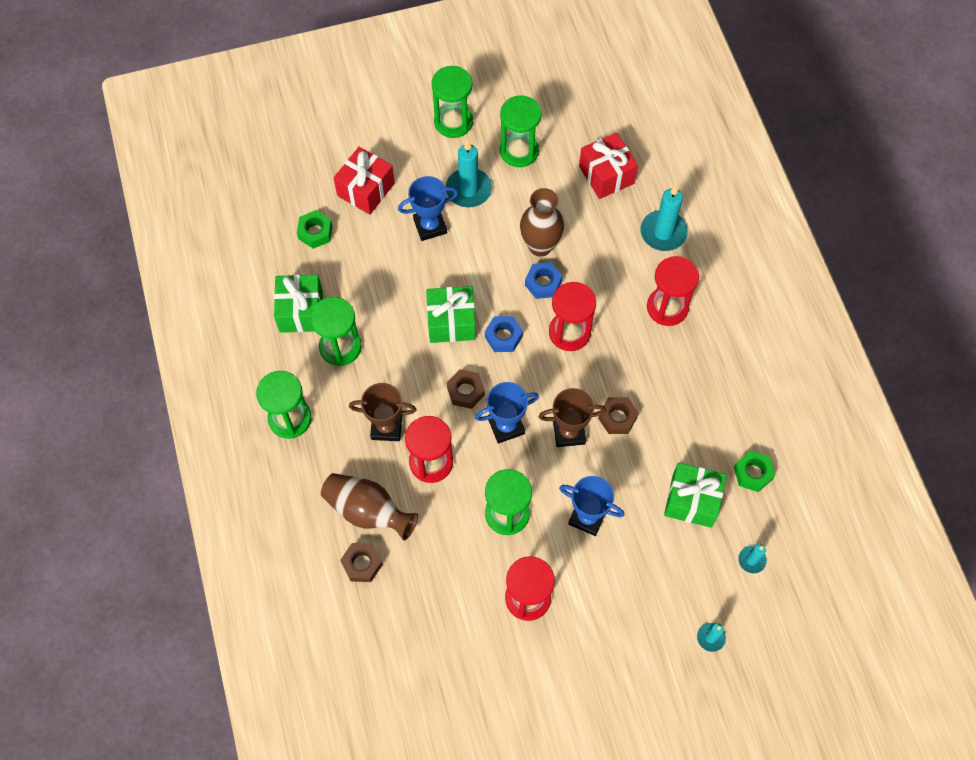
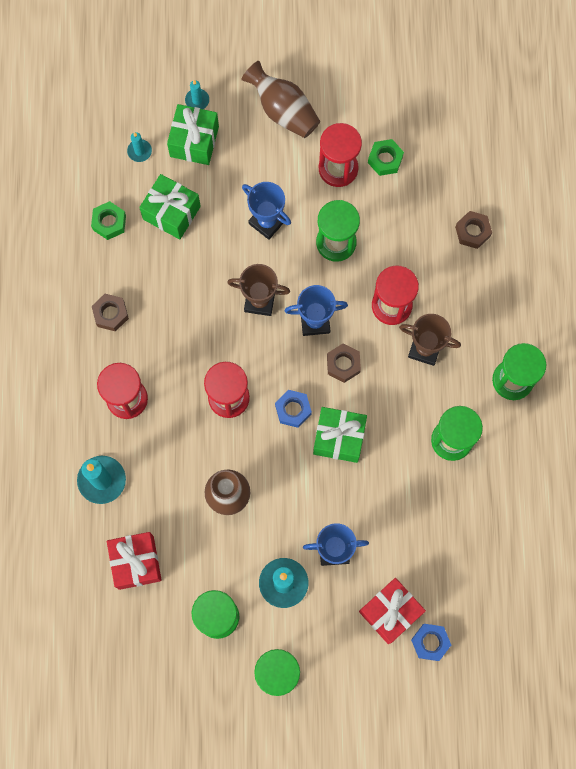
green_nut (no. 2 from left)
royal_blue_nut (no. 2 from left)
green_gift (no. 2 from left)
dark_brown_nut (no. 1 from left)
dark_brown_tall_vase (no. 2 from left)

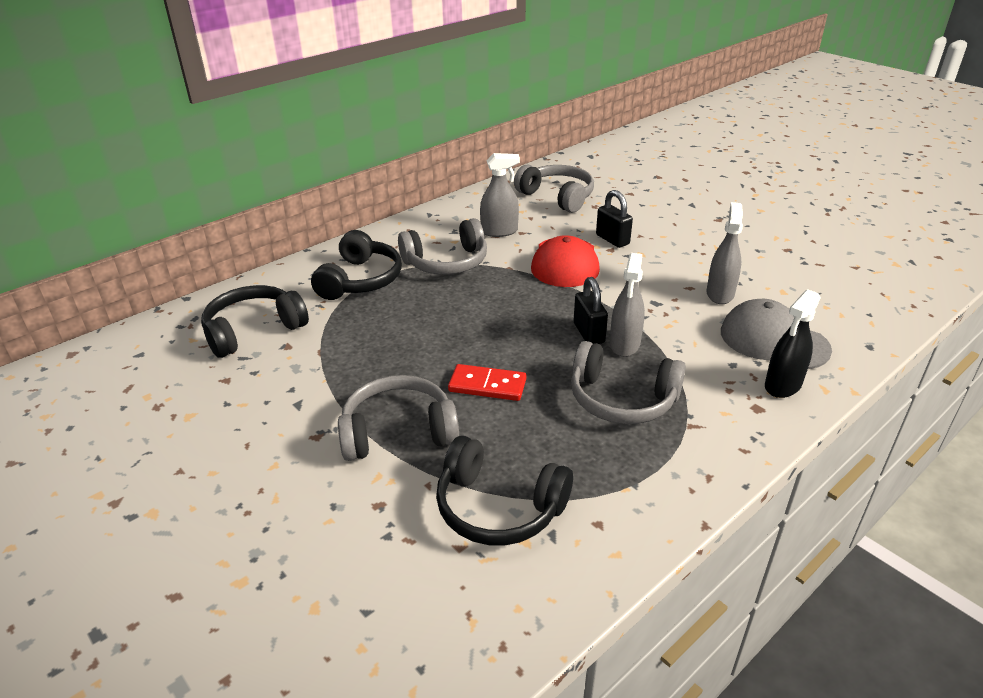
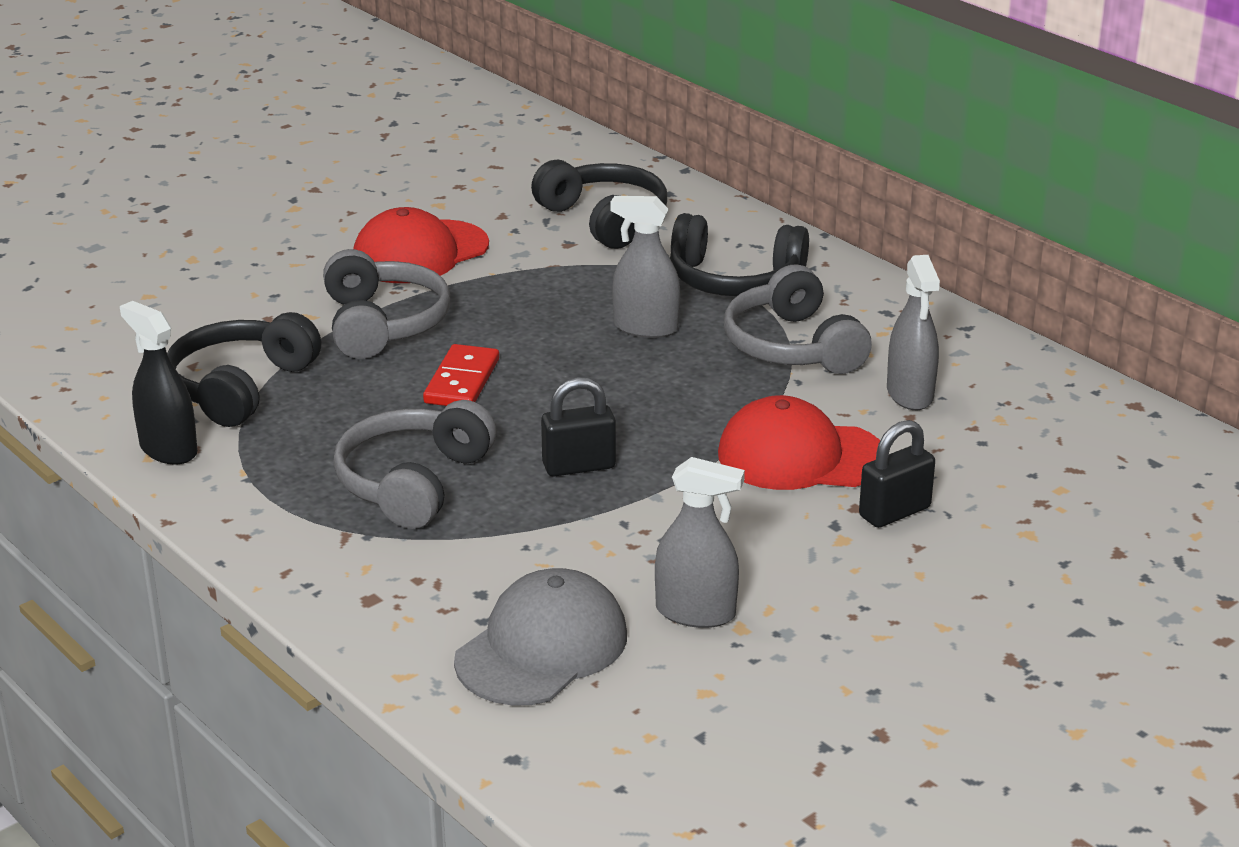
ash-grey_headset (no. 3 from left in the first image)
ash-grey_spray_cleaner (no. 1 from left)
black_spray_cleaner
crimson_cap (no. 1 from left)

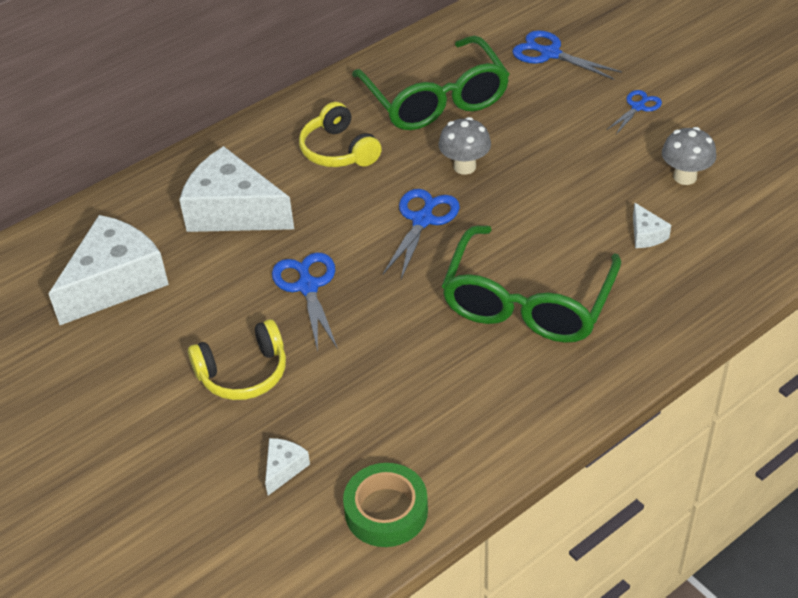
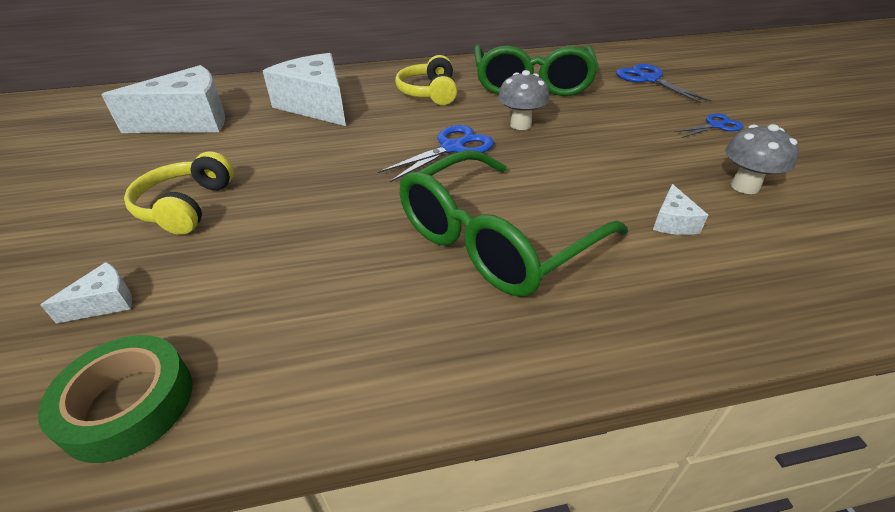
royal_blue_scissors (no. 1 from left in the first image)
bright_yellow_headset (no. 1 from left)

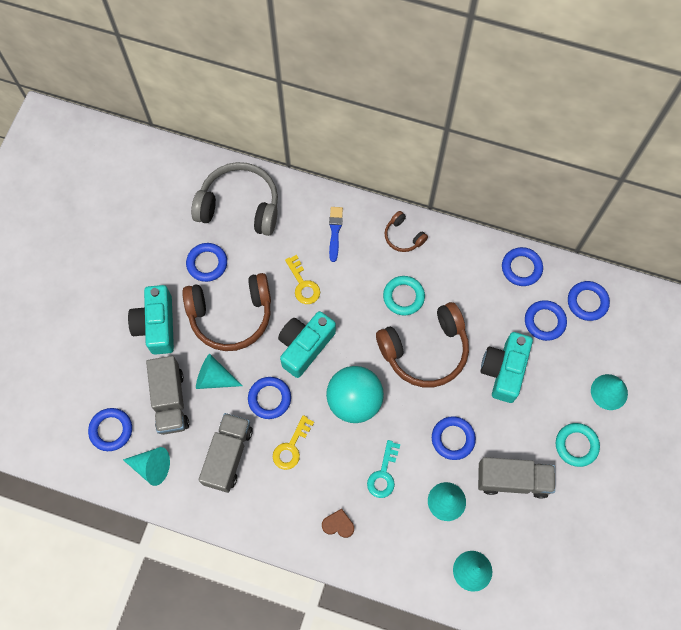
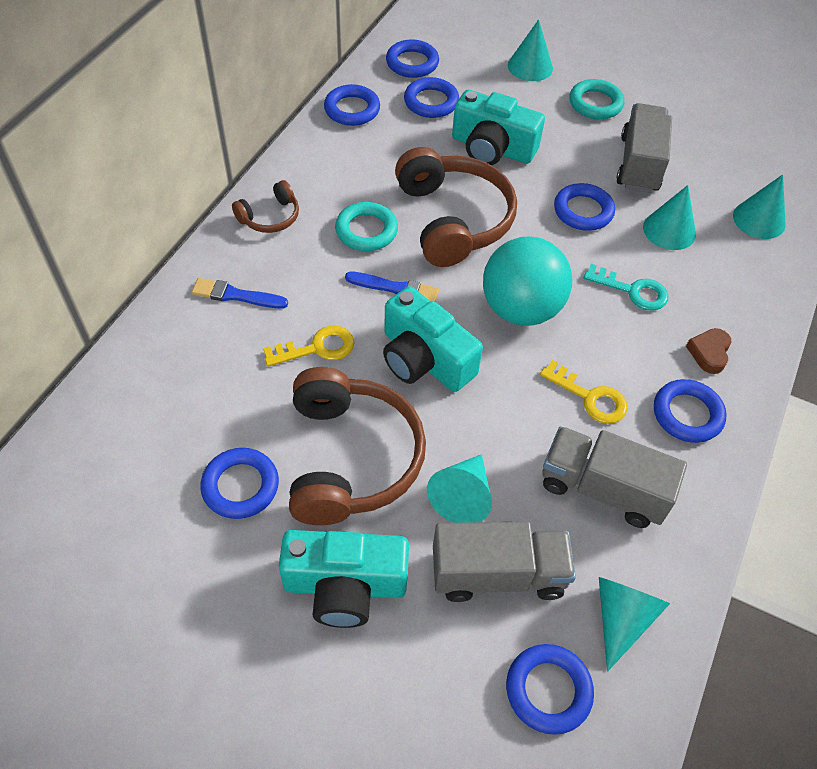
ash-grey_headset
royal_blue_torus (no. 7 from left)
royal_blue_paintbrush (no. 2 from left)

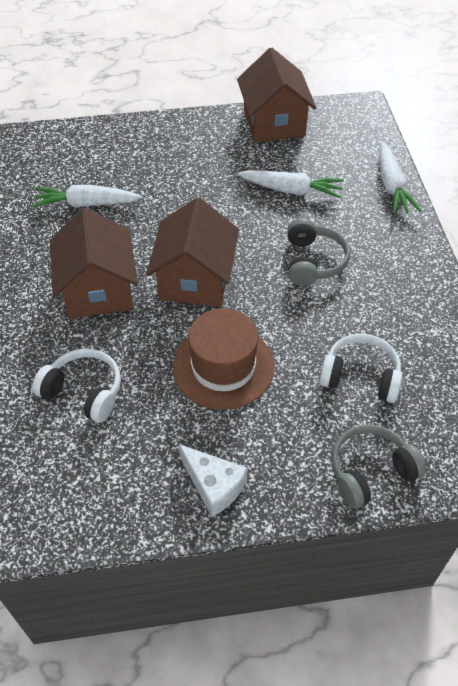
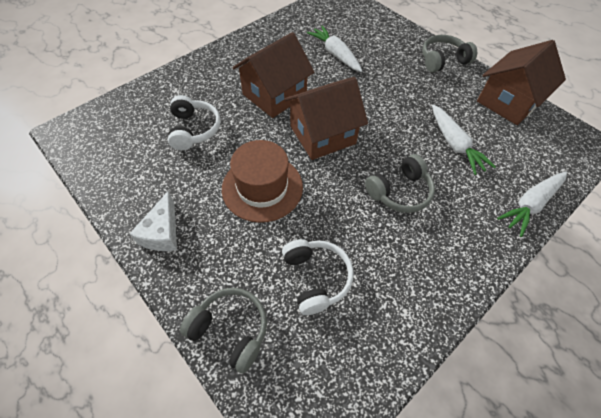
ash-grey_headset (no. 3 from left)

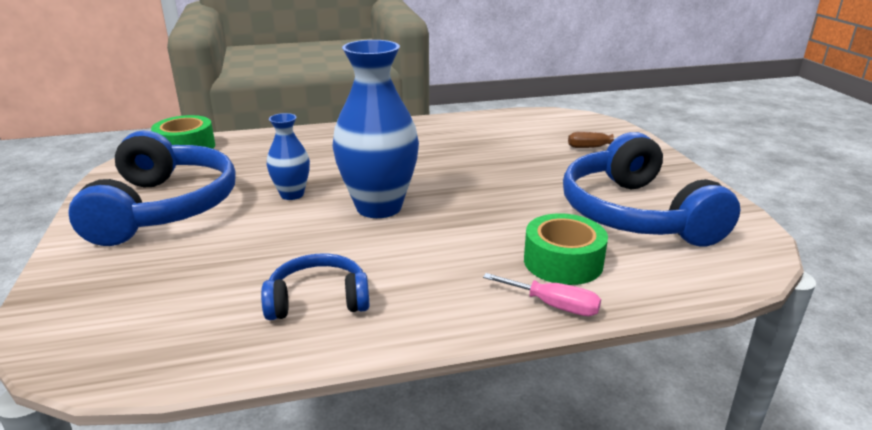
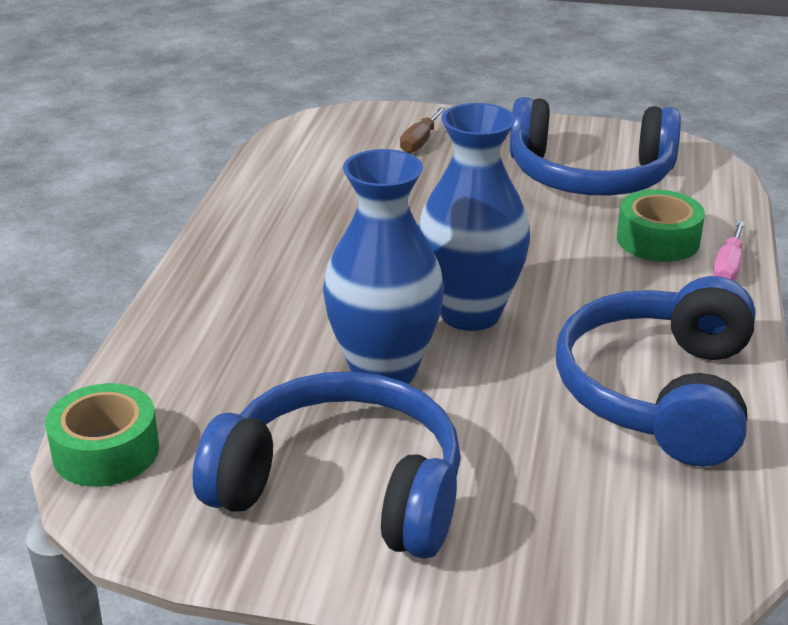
royal_blue_tall_vase (no. 1 from left)
royal_blue_headset (no. 3 from left)
pink_flat_screwdriver

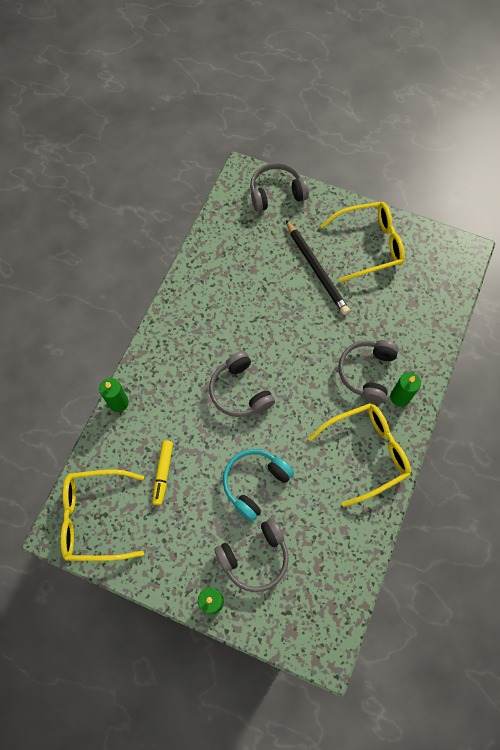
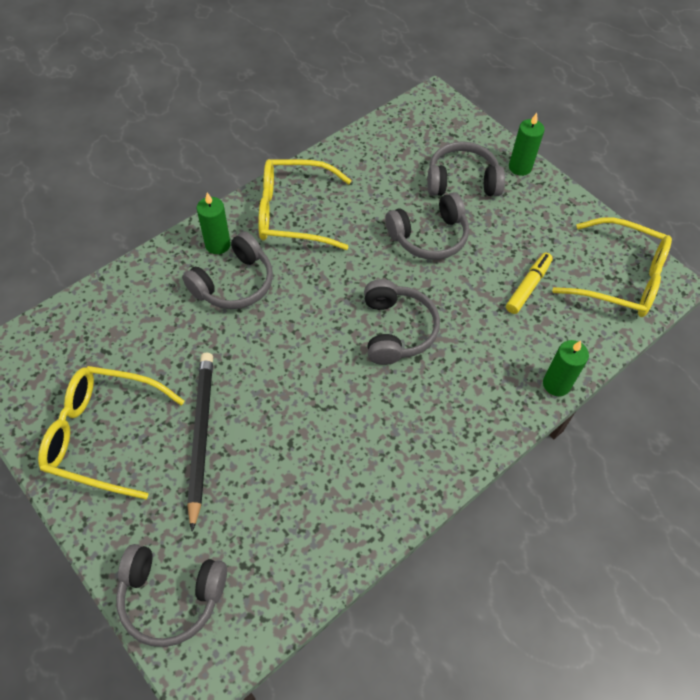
ash-grey_headset (no. 4 from left)

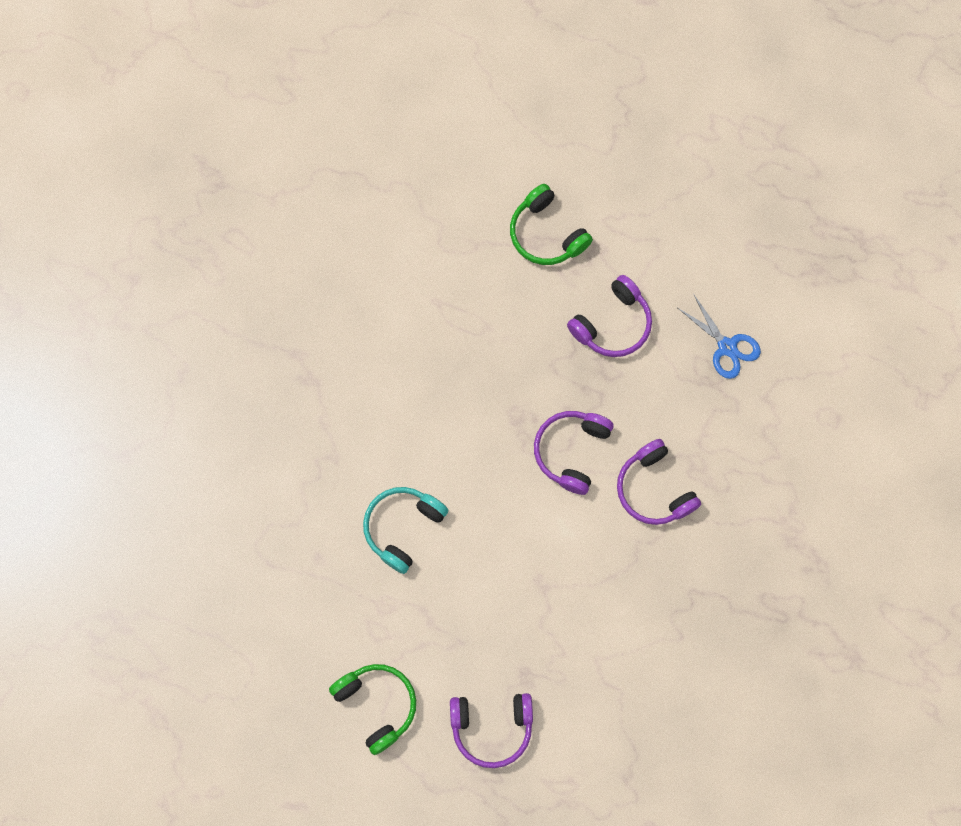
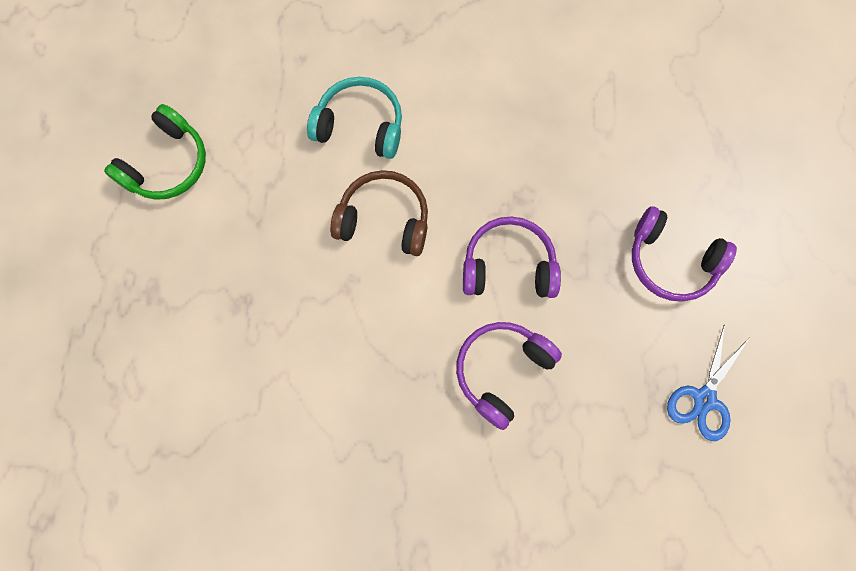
green_headset (no. 2 from left in the first image)
royal_purple_headset (no. 1 from left in the first image)
dark_brown_headset

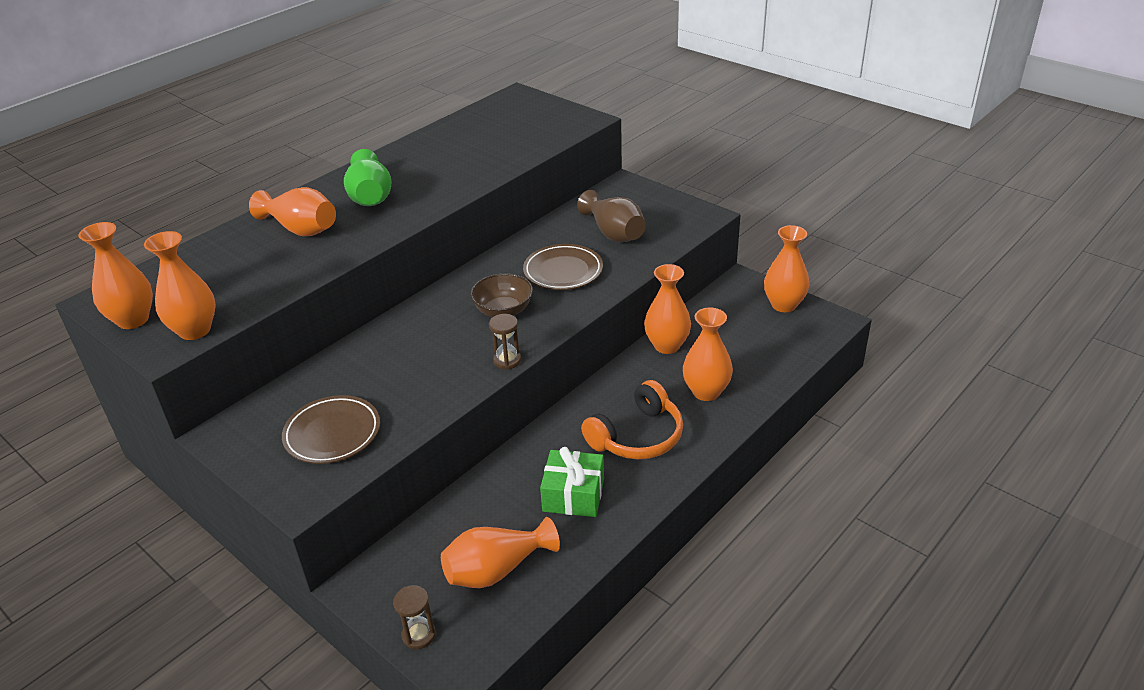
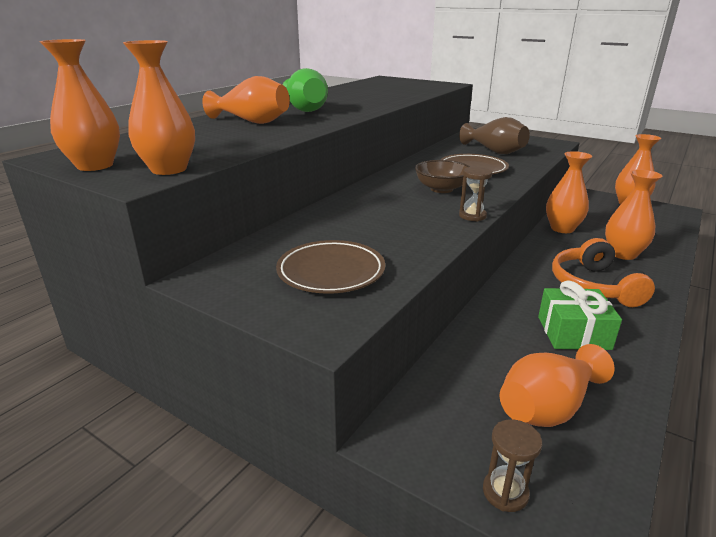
orange_headset

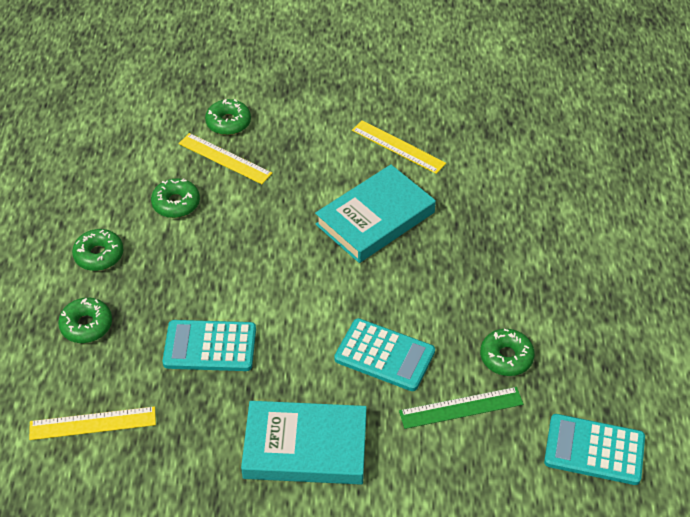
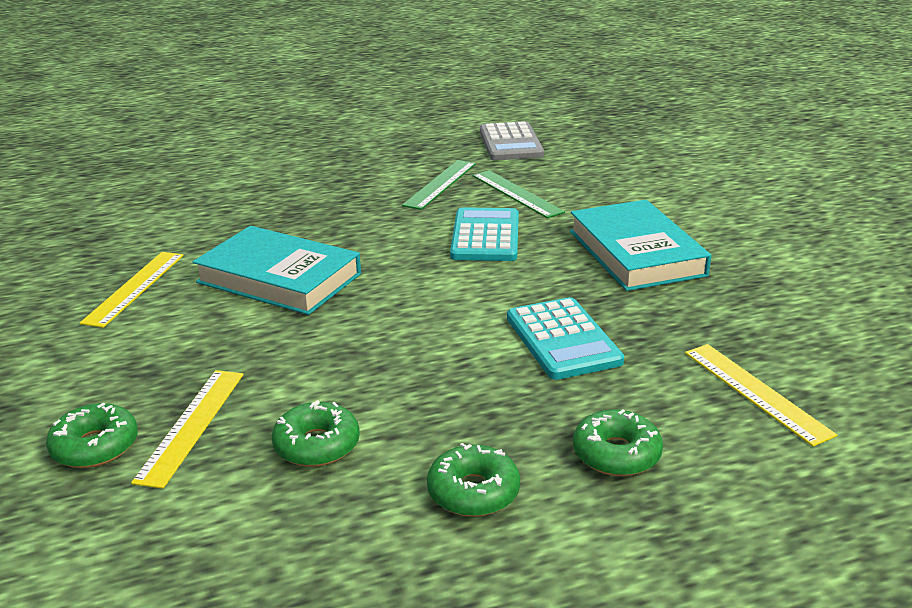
green_ruler (no. 1 from left)
ash-grey_pocket_calculator

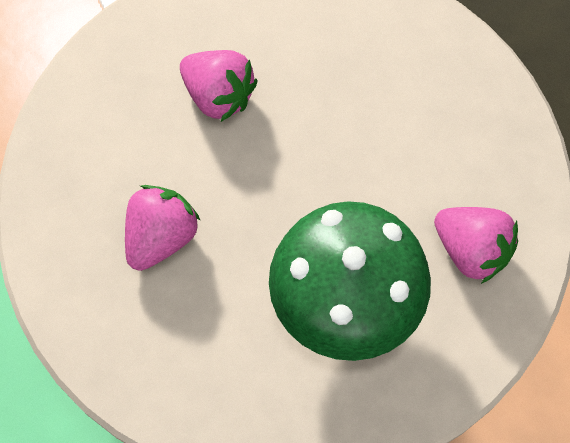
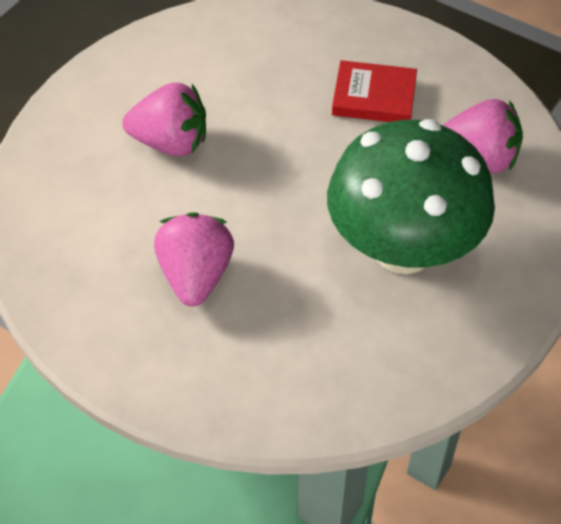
crimson_hardback

